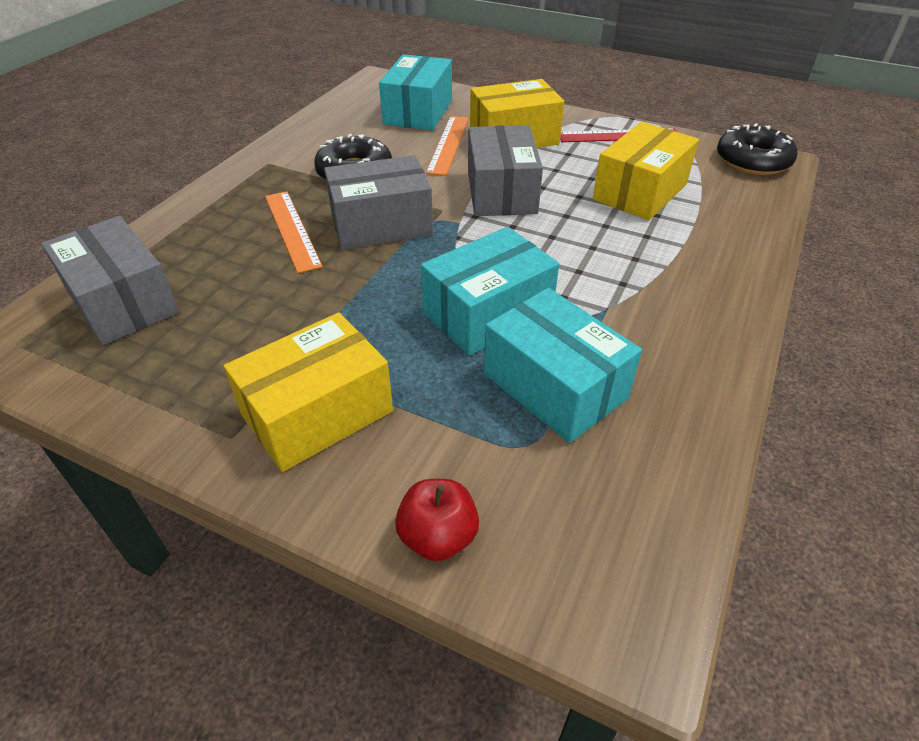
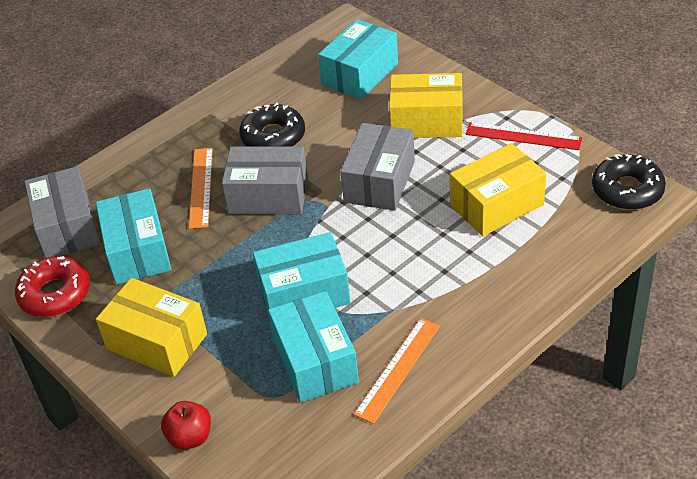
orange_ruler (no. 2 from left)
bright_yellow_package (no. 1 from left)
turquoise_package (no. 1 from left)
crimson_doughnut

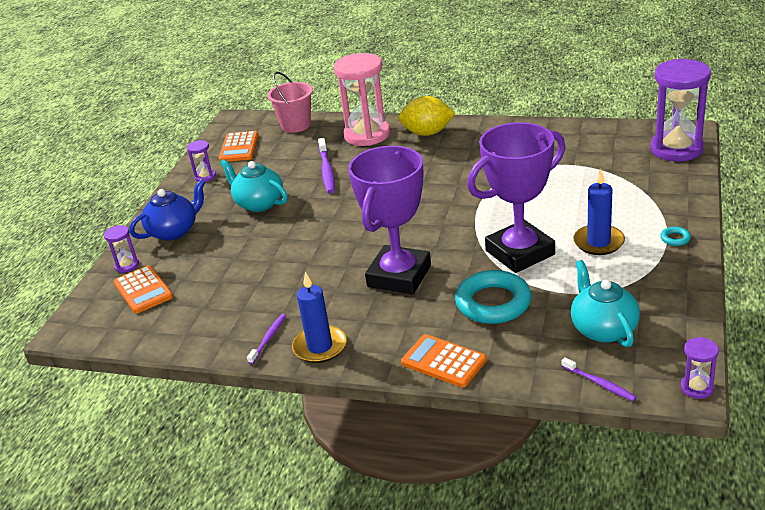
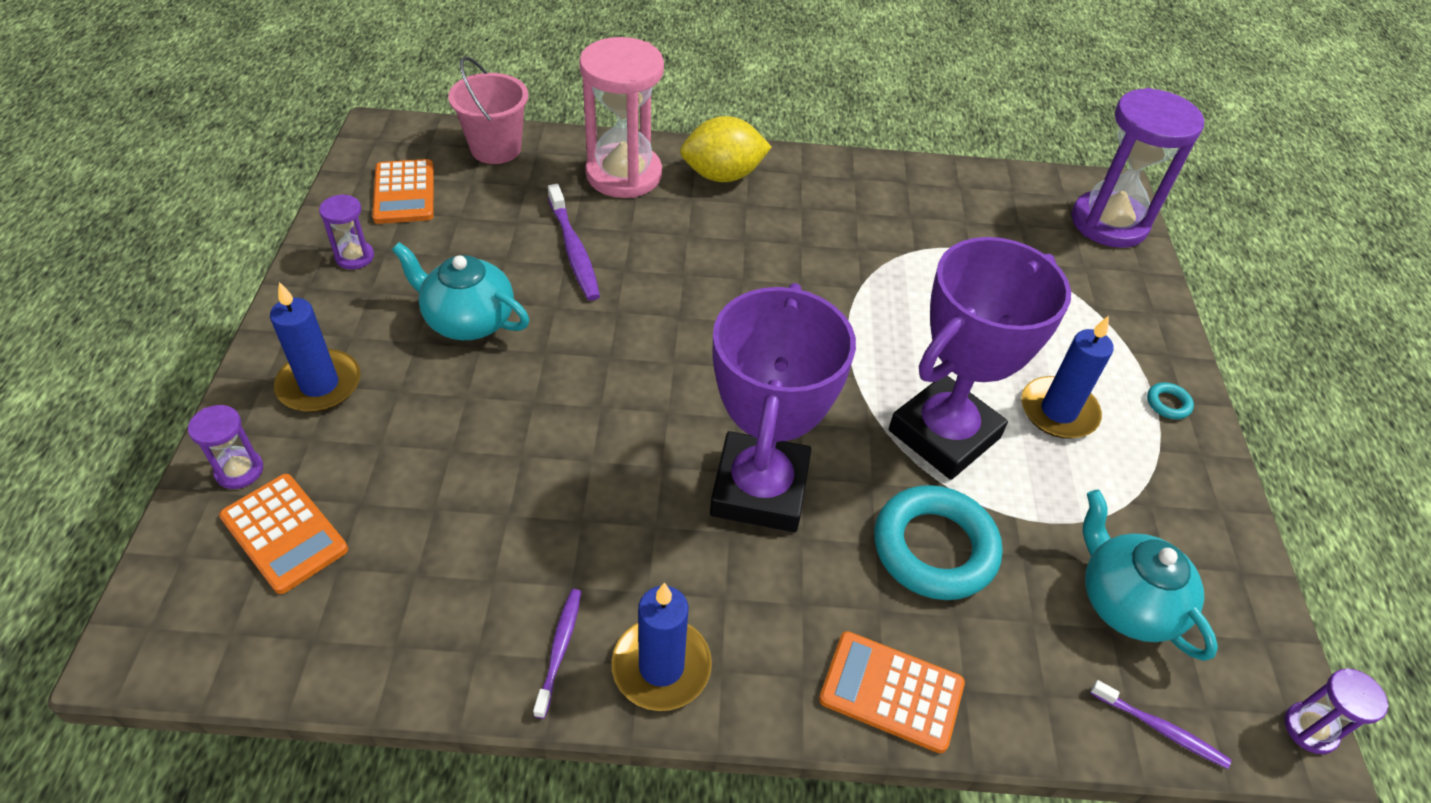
royal_blue_pillar_candle (no. 1 from left)

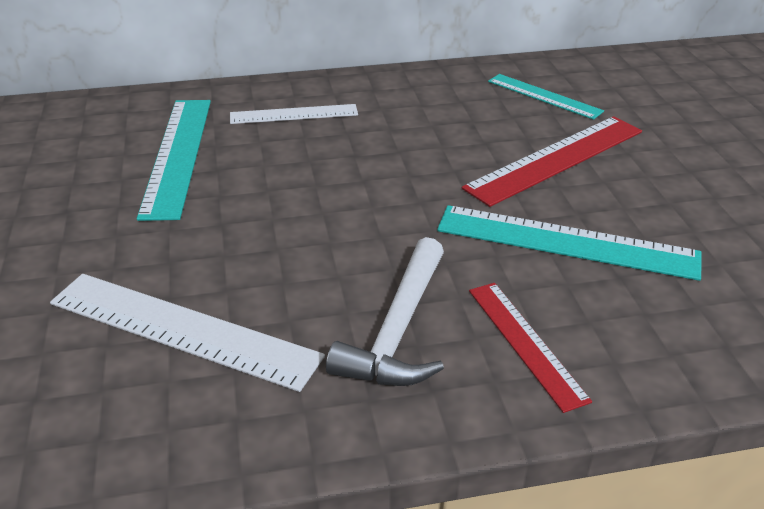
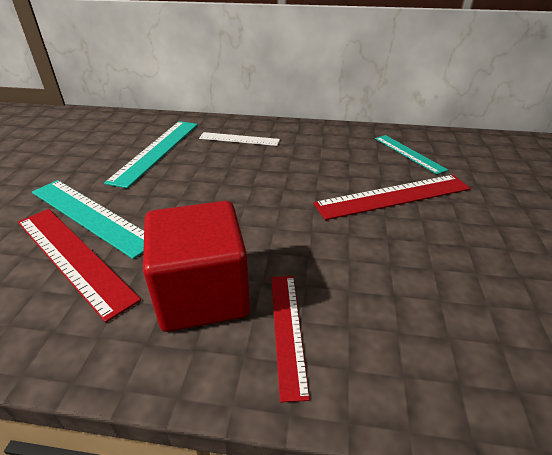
turquoise_ruler (no. 1 from left)
crimson_cube
crimson_ruler (no. 1 from left)

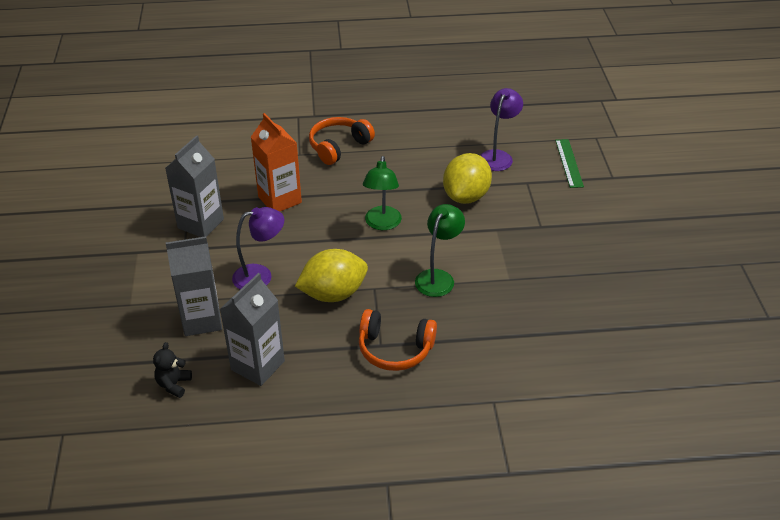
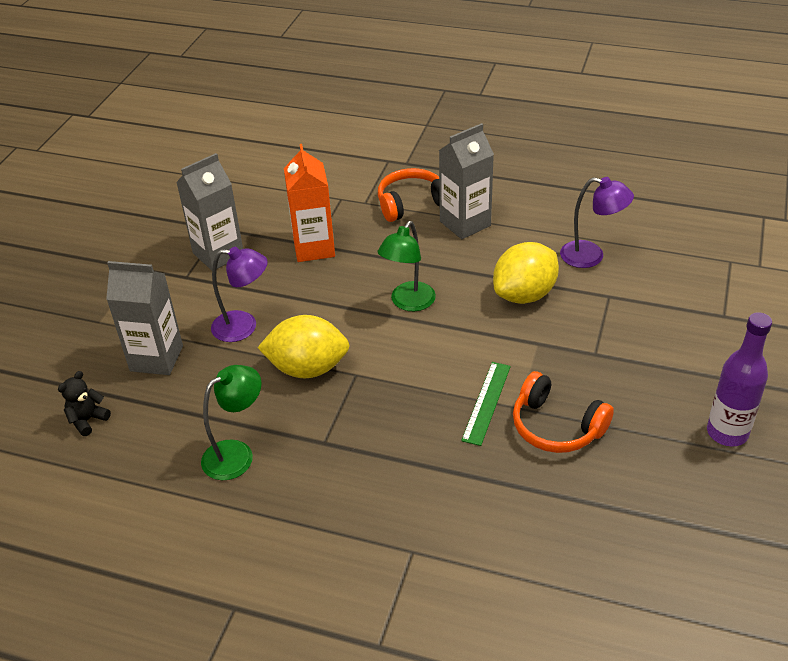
royal_purple_reading_lamp (no. 2 from left)
green_ruler
green_reading_lamp (no. 1 from left)
ash-grey_juice_carton (no. 3 from left)
orange_headset (no. 2 from left)
royal_purple_bottle

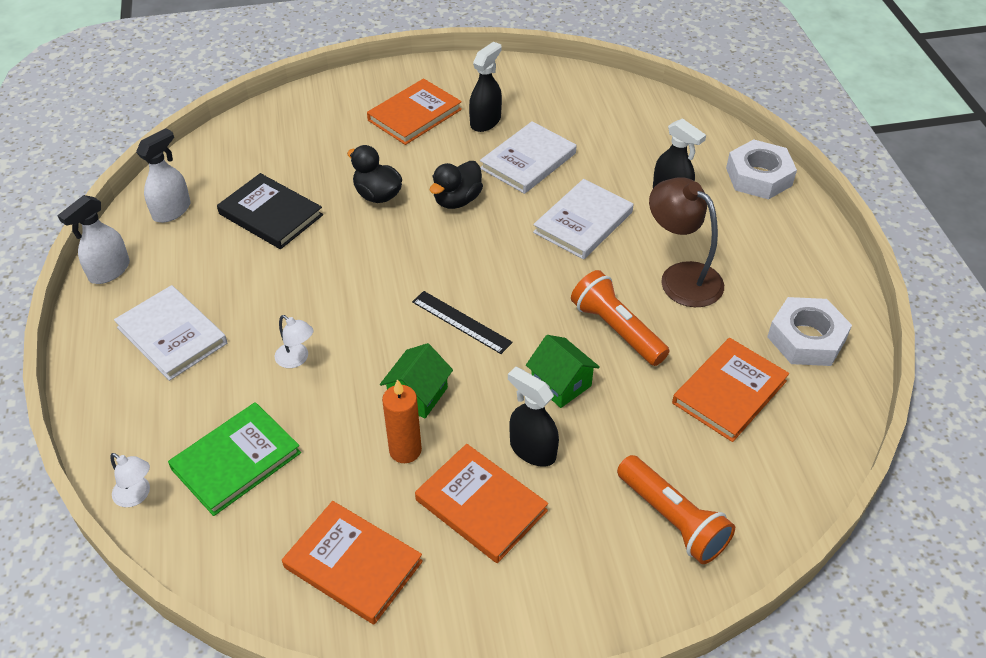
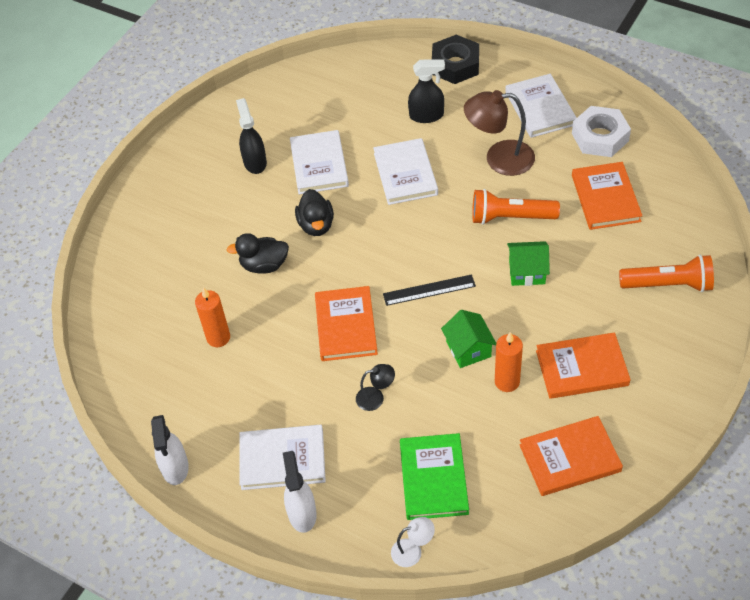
orange_hardback (no. 1 from left)
pure_white_spray_cleaner (no. 2 from left)
black_nut
orange_pillar_candle (no. 1 from left)
black_reading_lamp
black_spray_cleaner (no. 2 from left in the first image)
pure_white_hardback (no. 4 from left)

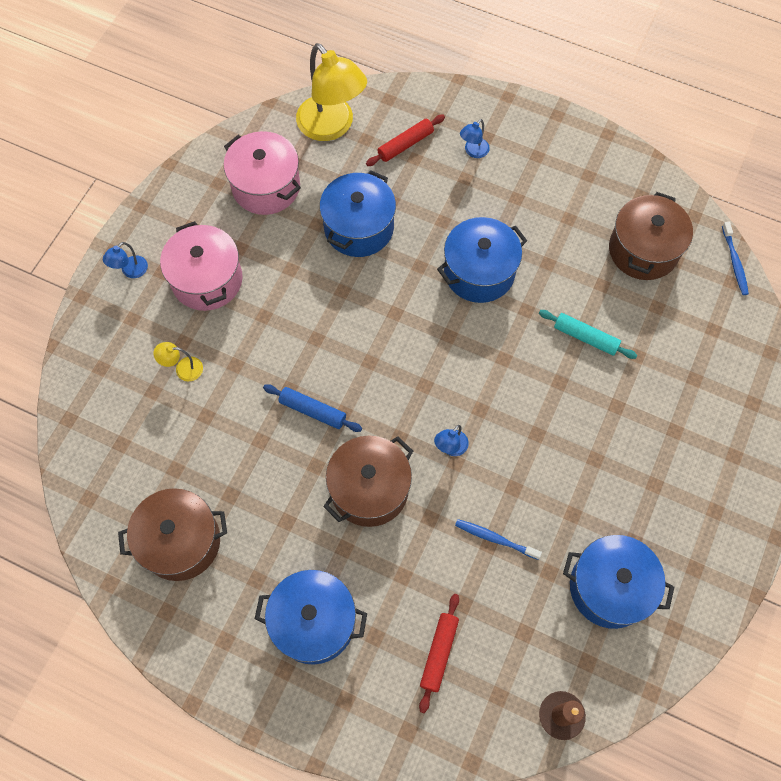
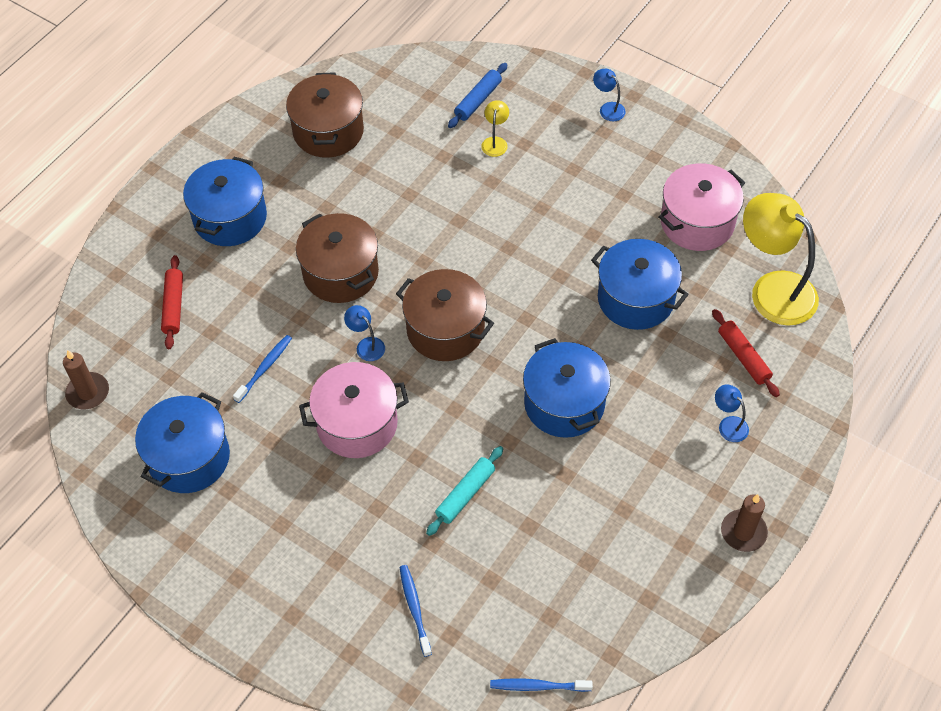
bright_yellow_reading_lamp (no. 2 from left)
dark_brown_cooking_pot (no. 3 from left)
pink_cooking_pot (no. 1 from left)
royal_blue_pastry_roller
crimson_pastry_roller (no. 1 from left)
dark_brown_pillar_candle (no. 2 from left)
royal_blue_tooth_brush (no. 2 from left)

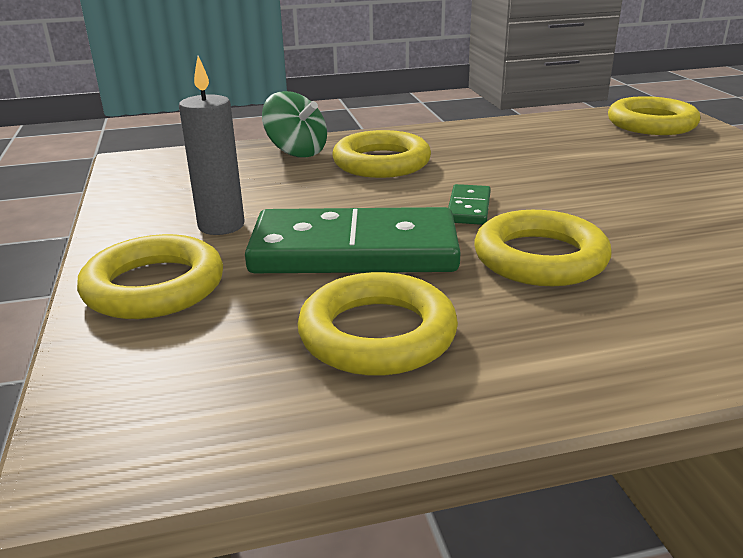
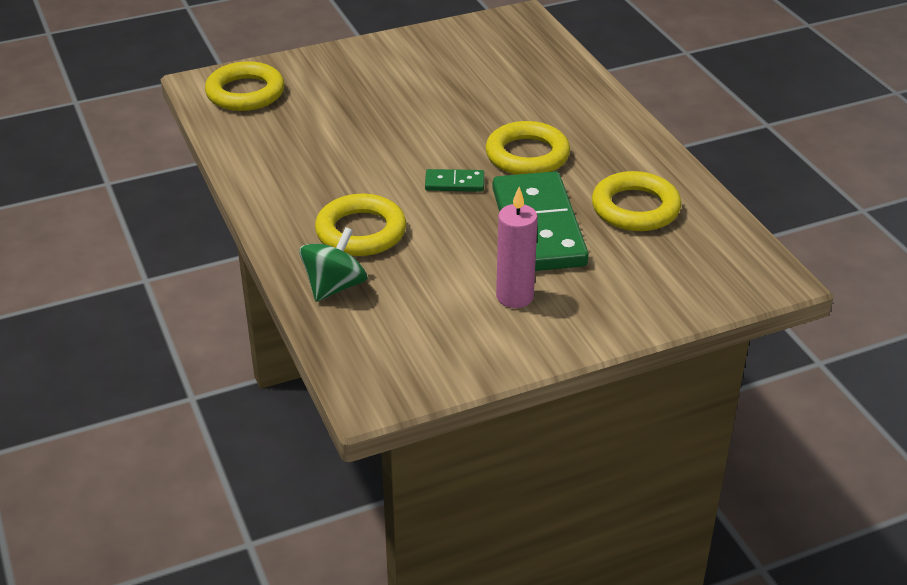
pink_pillar_candle
bright_yellow_torus (no. 1 from left in the first image)

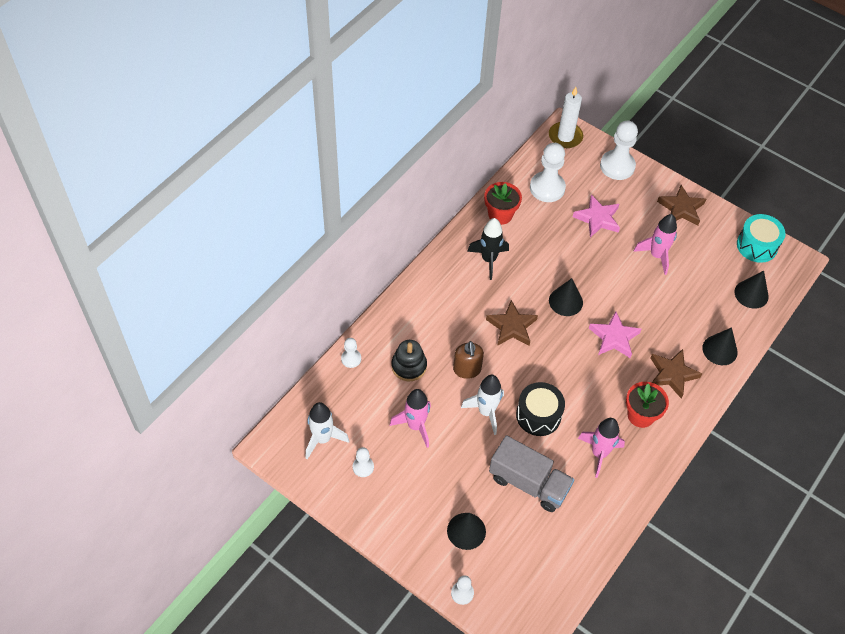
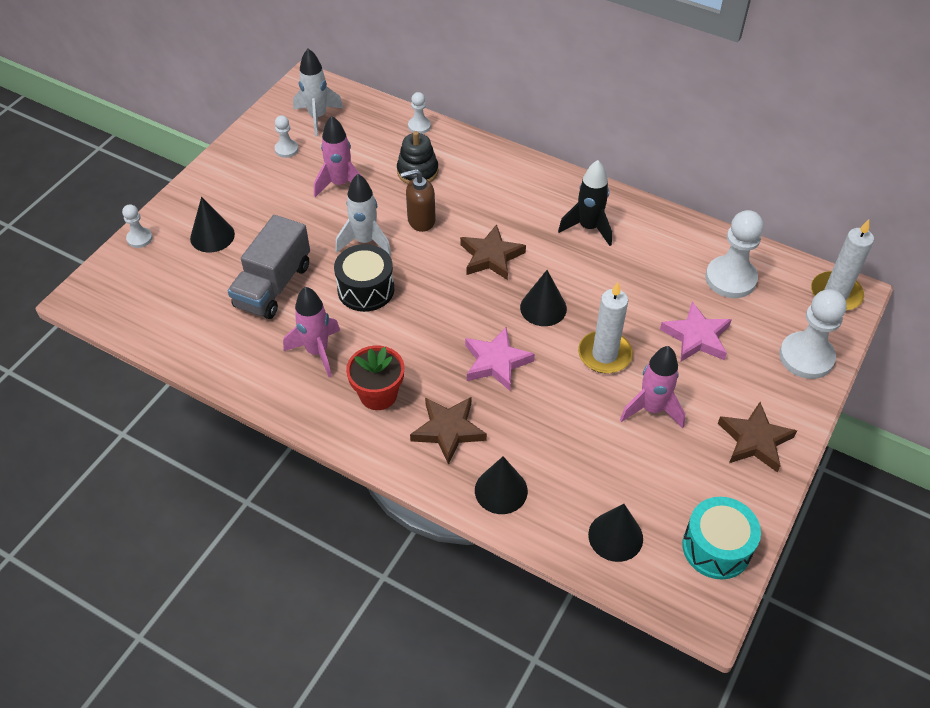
crimson_plant_pot (no. 1 from left in the first image)
pure_white_pillar_candle (no. 1 from left)

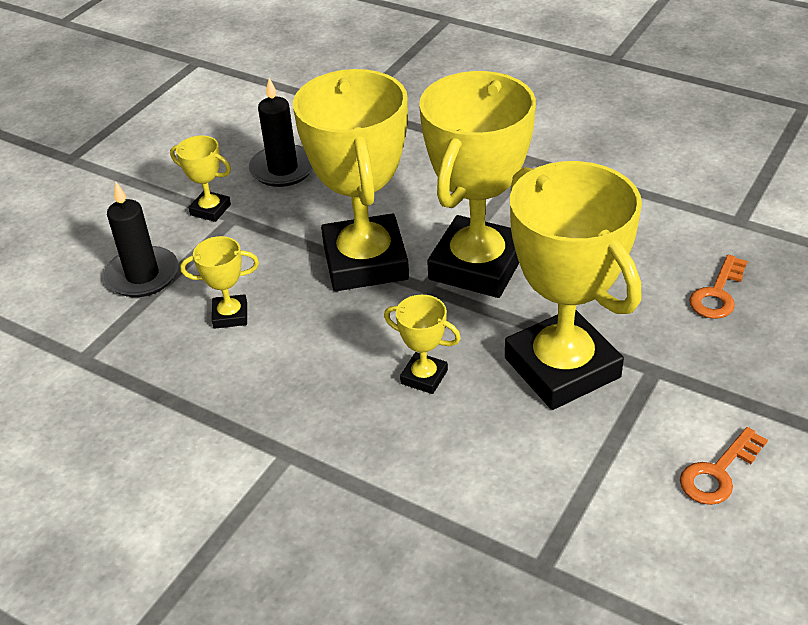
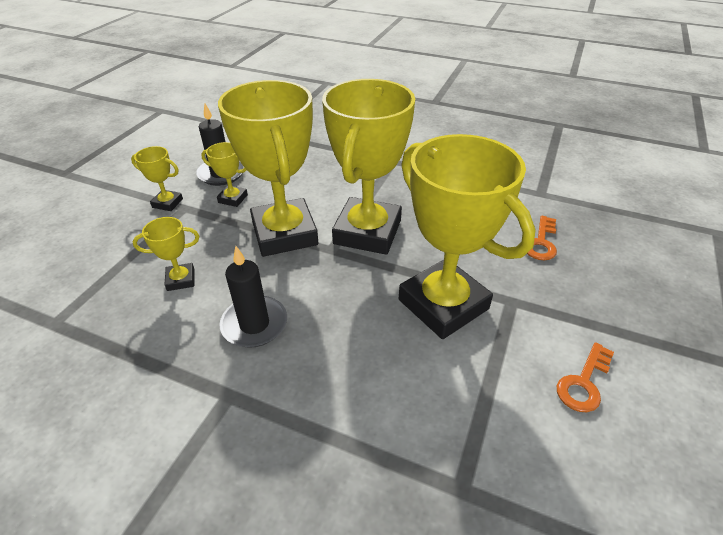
black_pillar_candle (no. 2 from left)
bright_yellow_trophy (no. 3 from left)

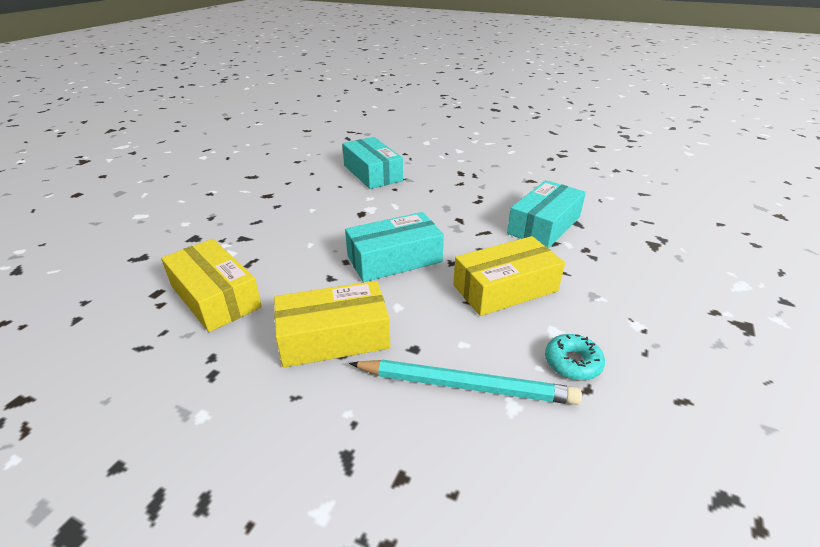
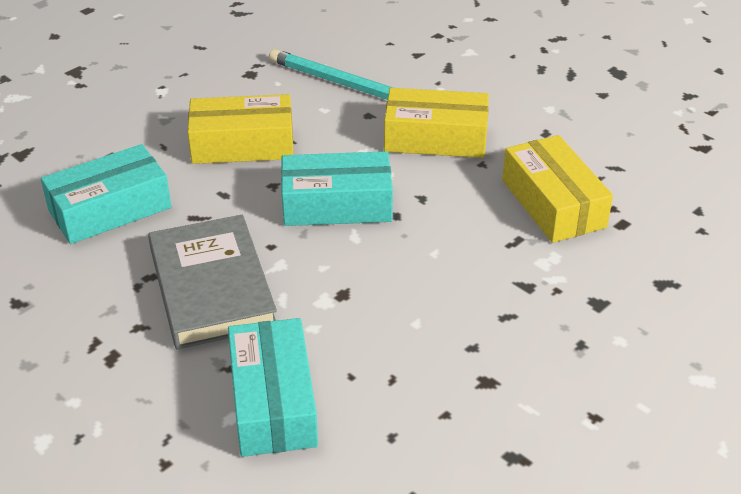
turquoise_doughnut
ash-grey_hardback

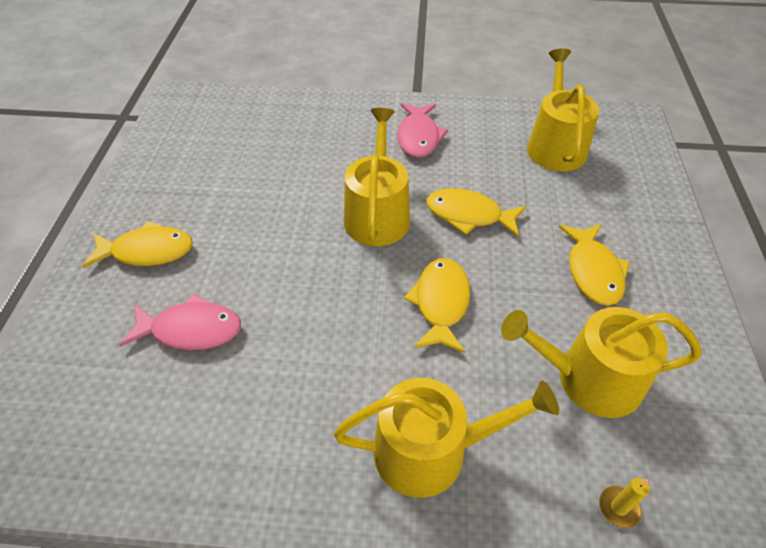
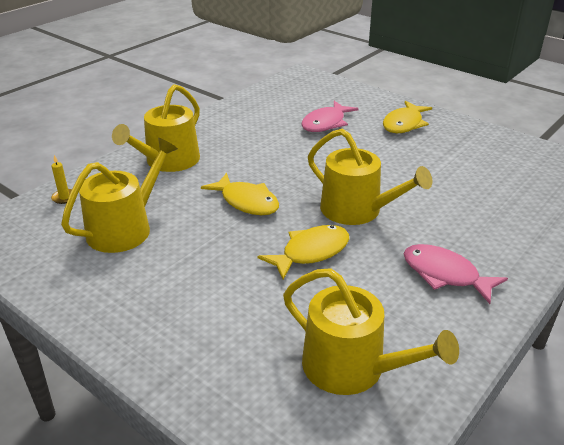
bright_yellow_toy_fish (no. 4 from left in the first image)

